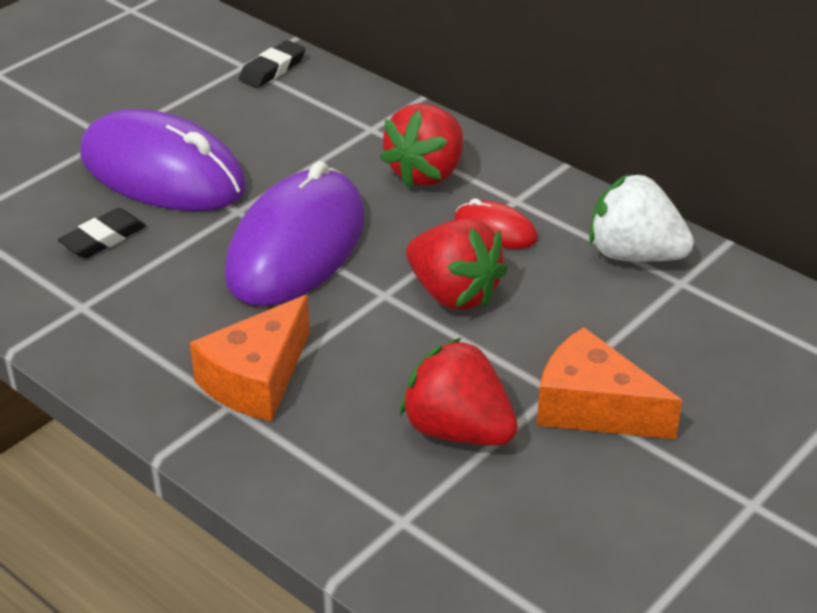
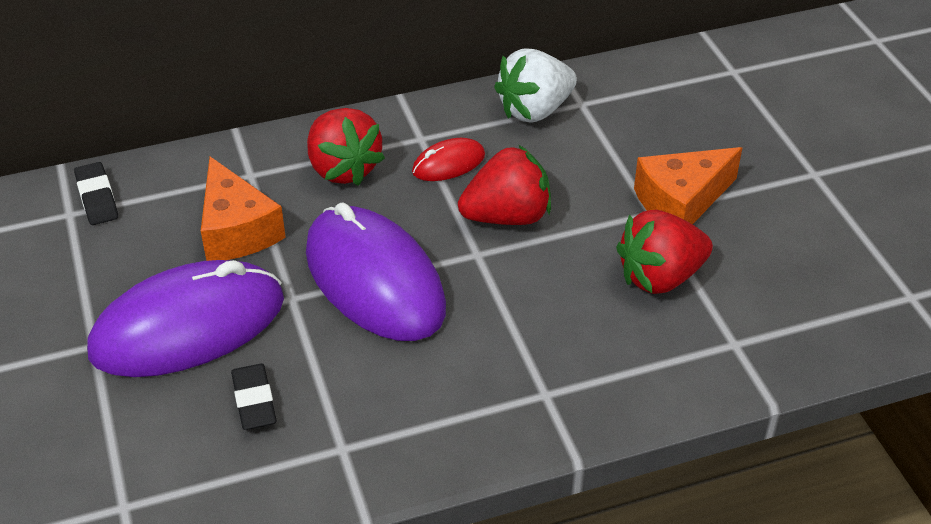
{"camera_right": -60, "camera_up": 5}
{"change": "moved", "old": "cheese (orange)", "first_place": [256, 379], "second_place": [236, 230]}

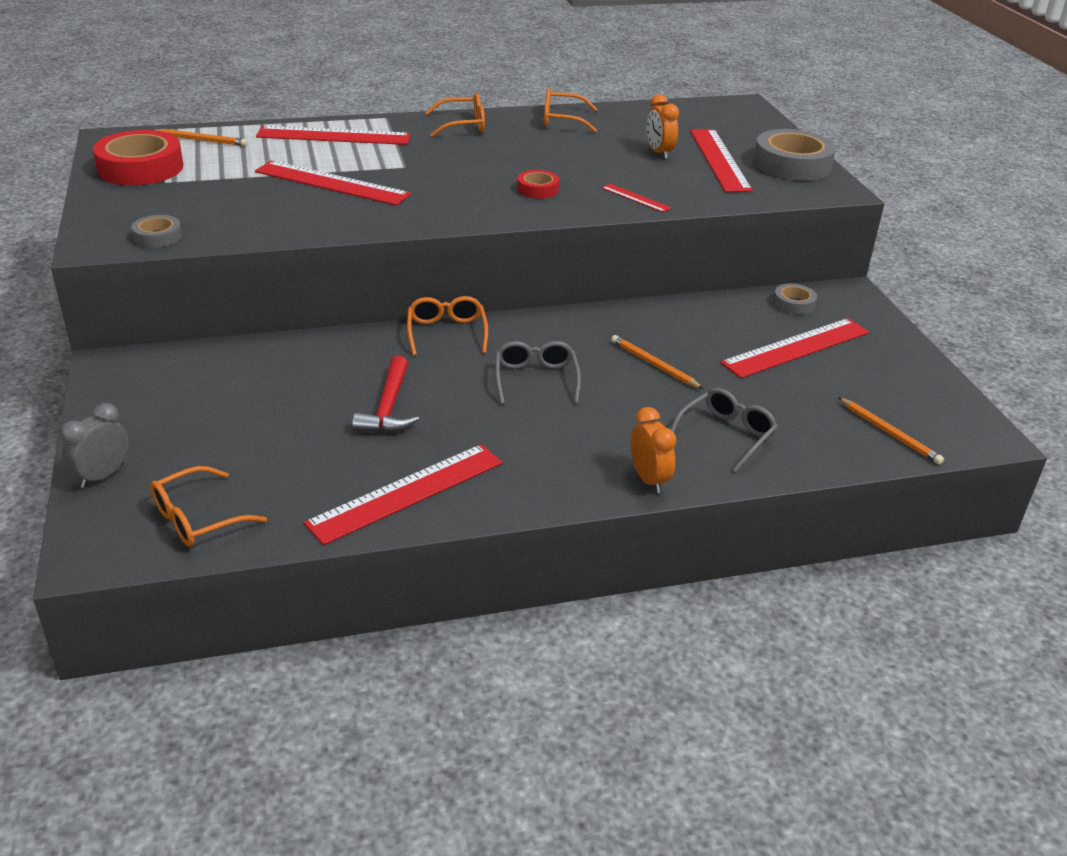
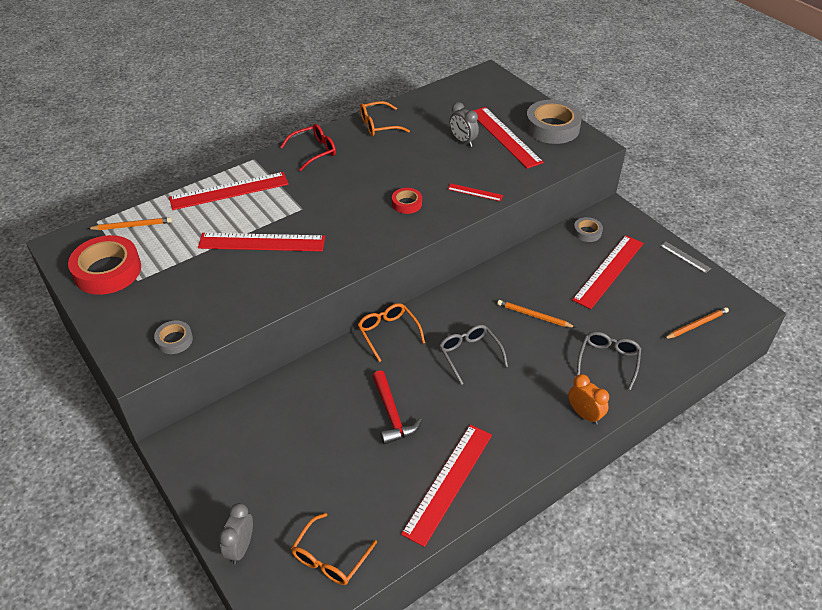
{"camera_right": -20, "camera_up": 10}
{"change": "recoloured", "old": "glasses (orange)", "new": "glasses (red)", "first_place": [462, 125], "second_place": [313, 151]}
{"change": "recoloured", "old": "clock (orange)", "new": "clock (grey)", "first_place": [659, 153], "second_place": [463, 141]}
{"change": "turned", "old": "pencil (orange)", "first_place": [889, 433], "second_place": [696, 325], "degrees": -60}
{"change": "added", "new": "ruler (grey)", "second_place": [685, 257]}

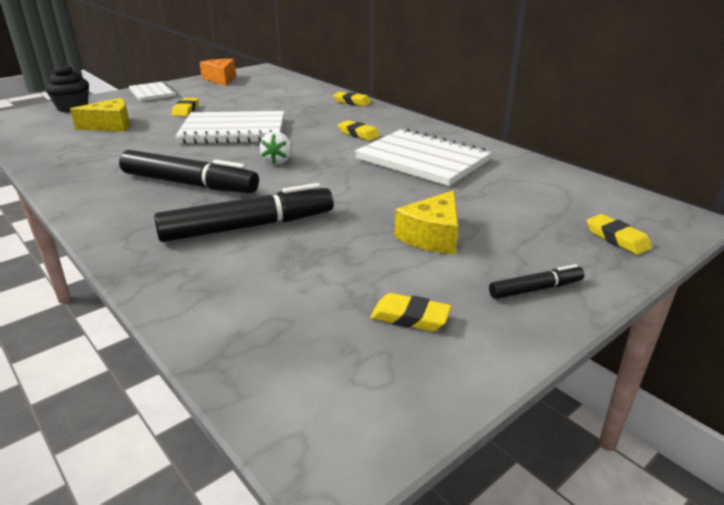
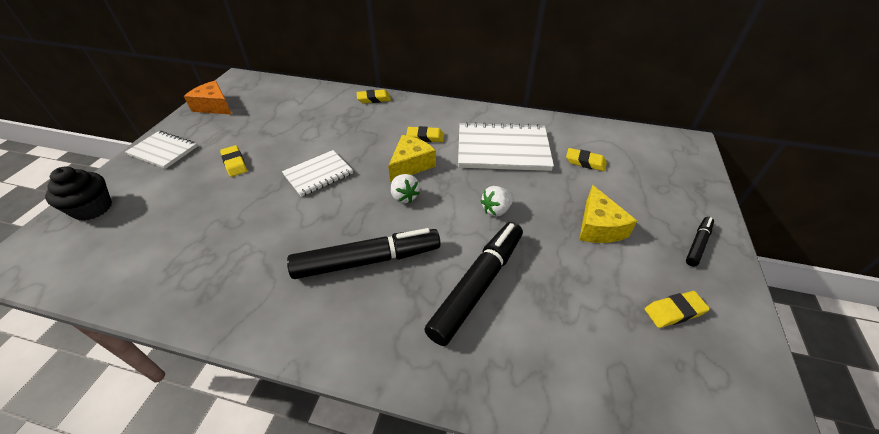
{"camera_right": -35, "camera_up": 15}
{"change": "moved", "old": "cheese (yellow)", "first_place": [110, 126], "second_place": [411, 165]}
{"change": "resized", "old": "notebook (white)", "first_place": [233, 131], "second_place": [318, 174], "factor": 0.6}
{"change": "moved", "old": "eraser (yellow)", "first_place": [617, 238], "second_place": [585, 162]}
{"change": "added", "new": "strawberry (white)", "second_place": [496, 210]}

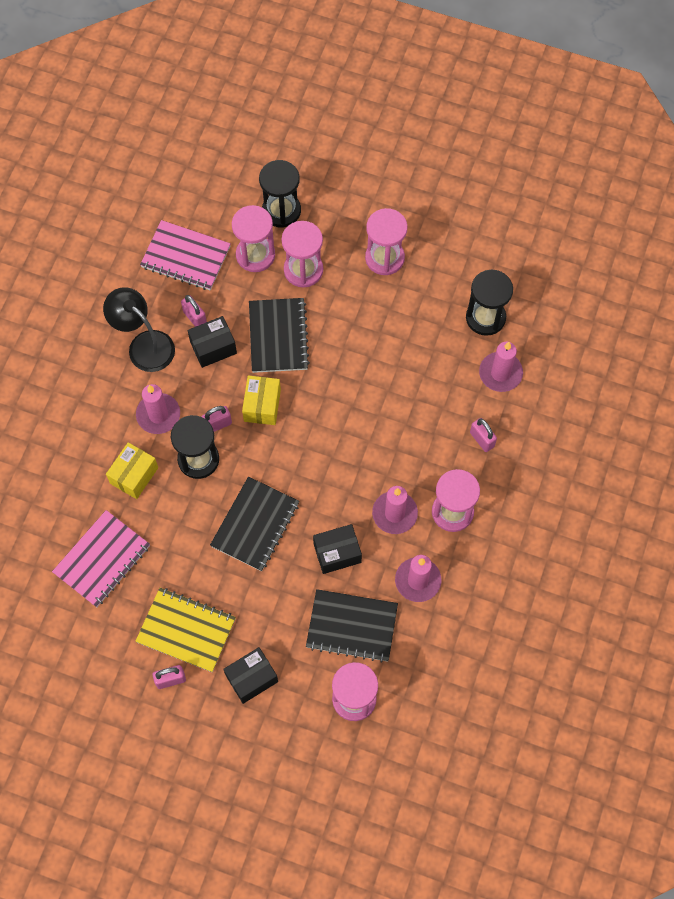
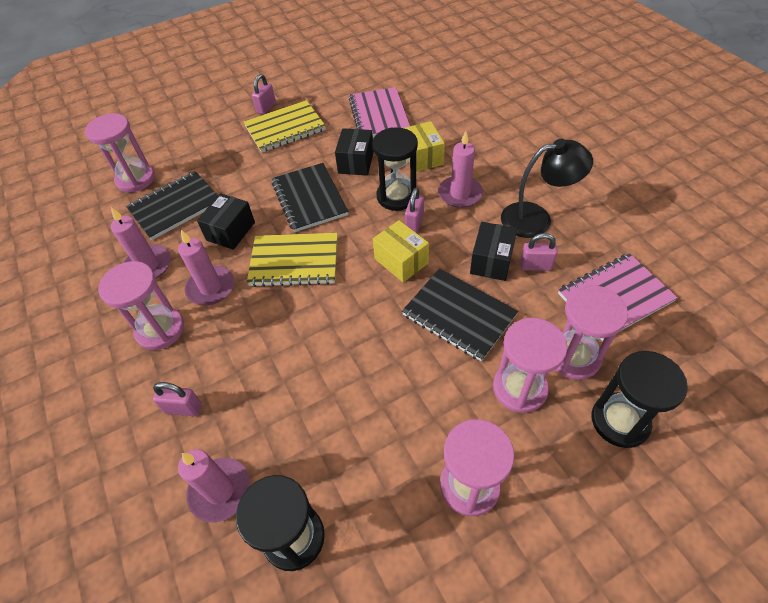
{"camera_right": 135, "camera_up": -15}
{"change": "moved", "old": "box (black)", "first_place": [251, 678], "second_place": [356, 162]}
{"change": "added", "new": "notebook (yellow)", "second_place": [294, 261]}

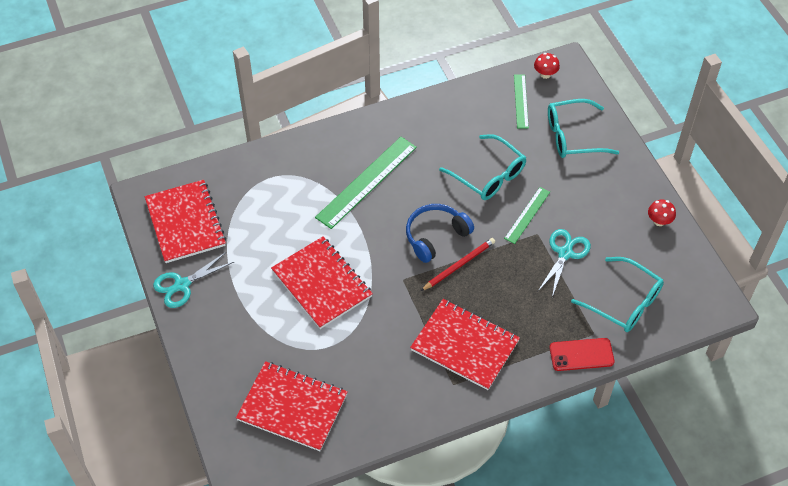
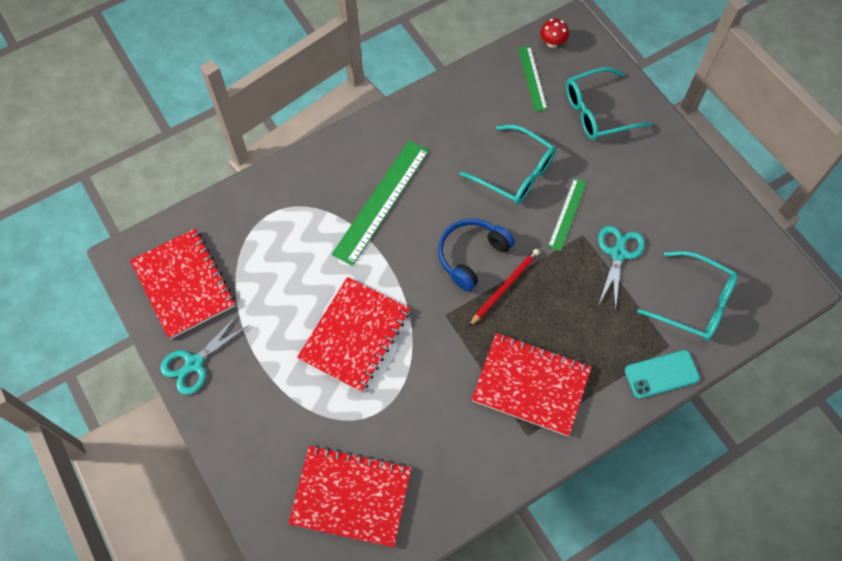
{"camera_right": -10, "camera_up": 10}
{"change": "turned", "old": "notebook (red)", "first_place": [322, 283], "second_place": [355, 335], "degrees": 75}
{"change": "recoloured", "old": "phone (red)", "new": "phone (turquoise)", "first_place": [581, 355], "second_place": [661, 374]}
{"change": "removed", "old": "mushroom (red)", "first_place": [659, 221]}

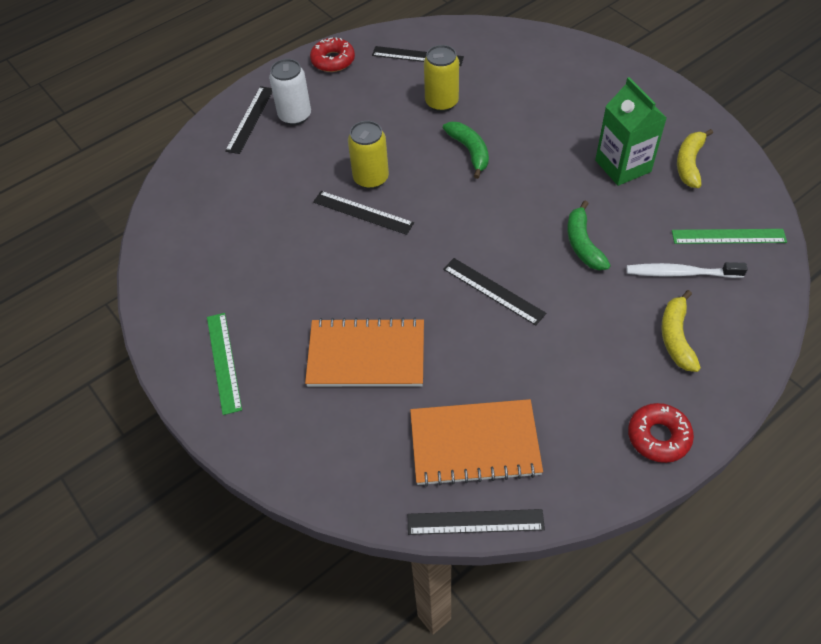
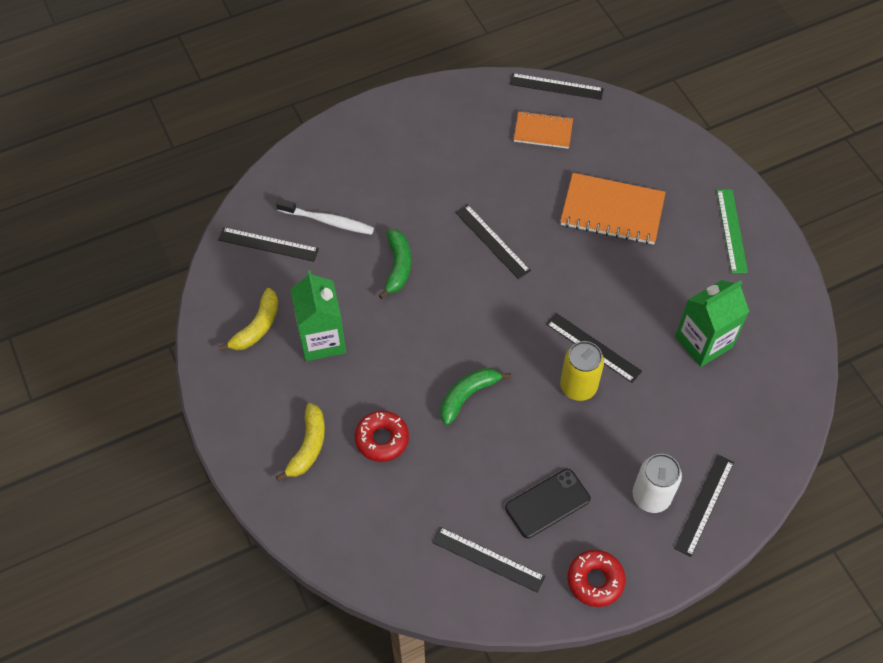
{"camera_right": -170, "camera_up": 5}
{"change": "resized", "old": "notebook (orange)", "first_place": [474, 444], "second_place": [543, 131], "factor": 0.61}
{"change": "removed", "old": "can (yellow)", "first_place": [441, 102]}
{"change": "turned", "old": "banana (green)", "first_place": [469, 151], "second_place": [468, 395], "degrees": 60}
{"change": "moved", "old": "donut (red)", "first_place": [658, 436], "second_place": [382, 439]}
{"change": "moved", "old": "banana (yellow)", "first_place": [676, 337], "second_place": [308, 446]}
{"change": "recoloured", "old": "ruler (green)", "new": "ruler (black)", "first_place": [728, 236], "second_place": [268, 244]}
{"change": "added", "new": "phone (black)", "second_place": [547, 503]}
{"change": "added", "new": "carton (green)", "second_place": [703, 342]}

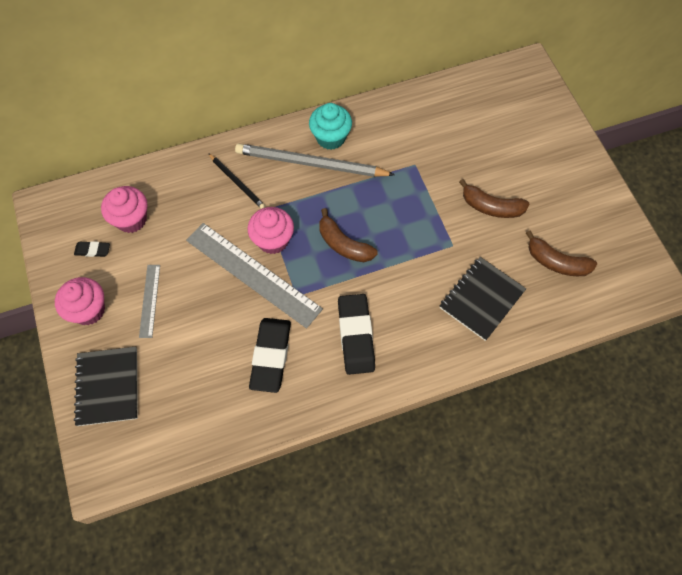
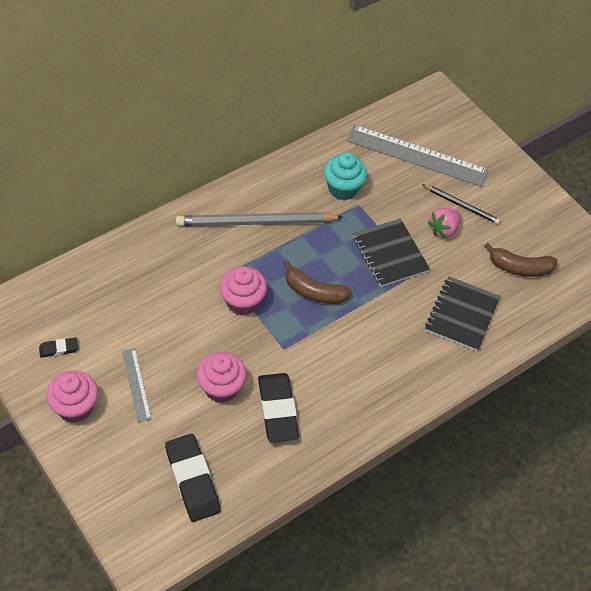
{"camera_right": -20, "camera_up": -10}
{"change": "moved", "old": "notebook (black)", "first_place": [108, 386], "second_place": [390, 254]}
{"change": "moved", "old": "cupcake (pink)", "first_place": [131, 219], "second_place": [221, 388]}
{"change": "moved", "old": "ruler (grey)", "first_place": [253, 274], "second_place": [416, 155]}
{"change": "moved", "old": "pencil (black)", "first_place": [237, 183], "second_place": [461, 205]}
{"change": "moved", "old": "cupcake (turquoise)", "first_place": [330, 138], "second_place": [343, 189]}
{"change": "moved", "old": "eraser (black)", "first_place": [355, 336], "second_place": [192, 480]}
{"change": "replaced", "old": "banana (brown)", "new": "strawberry (pink)", "first_place": [491, 207], "second_place": [443, 230]}

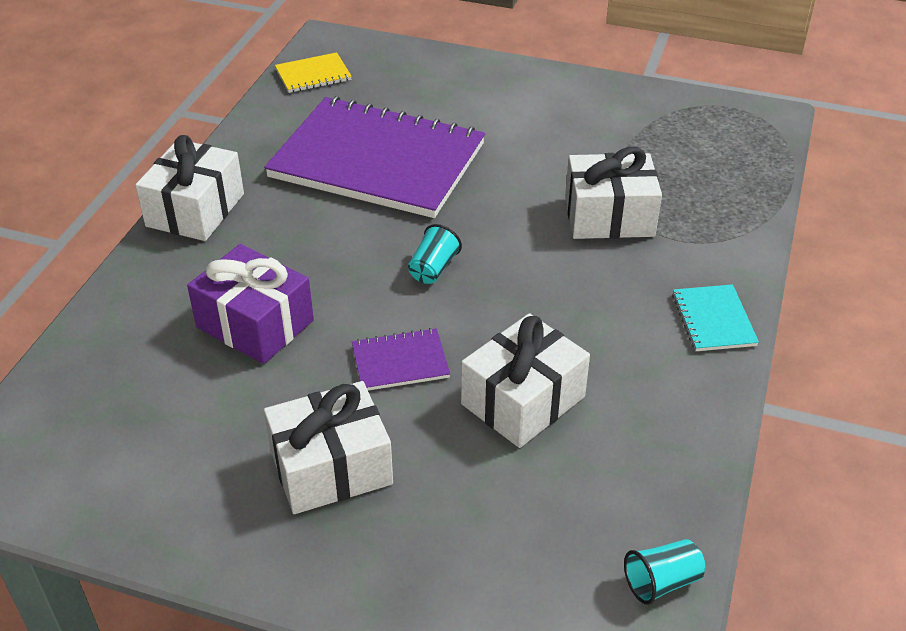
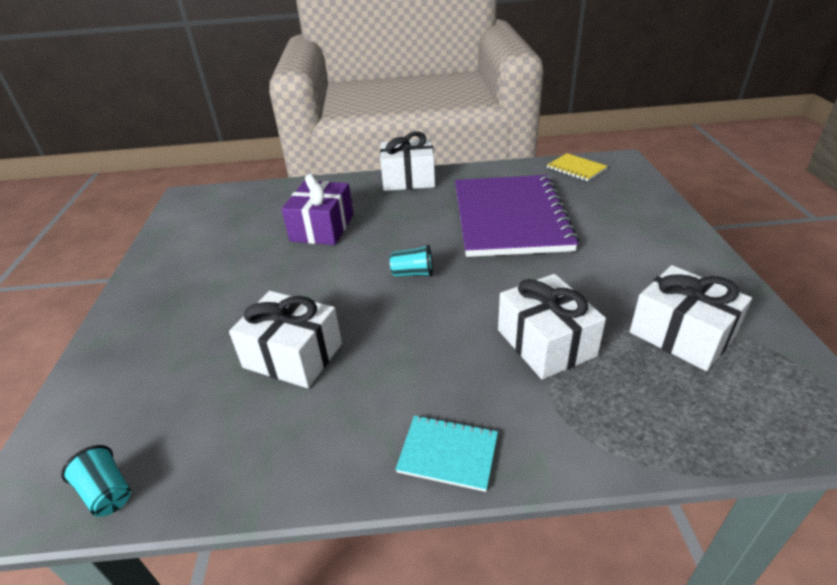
{"camera_right": 70, "camera_up": -5}
{"change": "moved", "old": "gift (white)", "first_place": [331, 467], "second_place": [681, 334]}
{"change": "removed", "old": "notebook (purple)", "first_place": [400, 361]}
{"change": "turned", "old": "notebook (turquoise)", "first_place": [713, 320], "second_place": [448, 453], "degrees": 45}

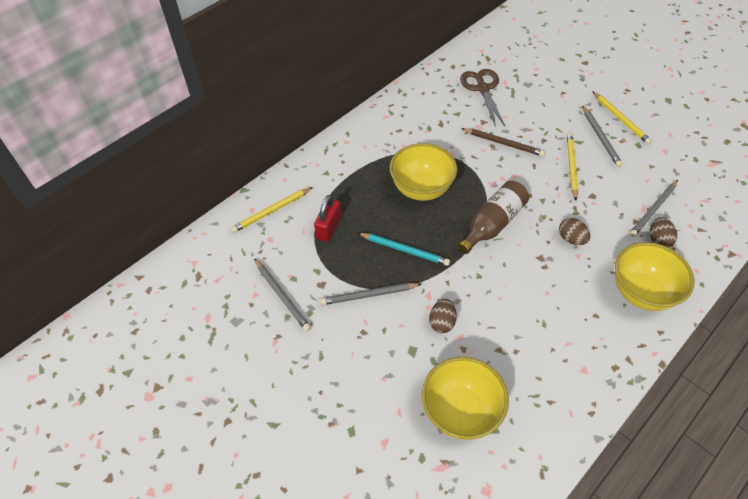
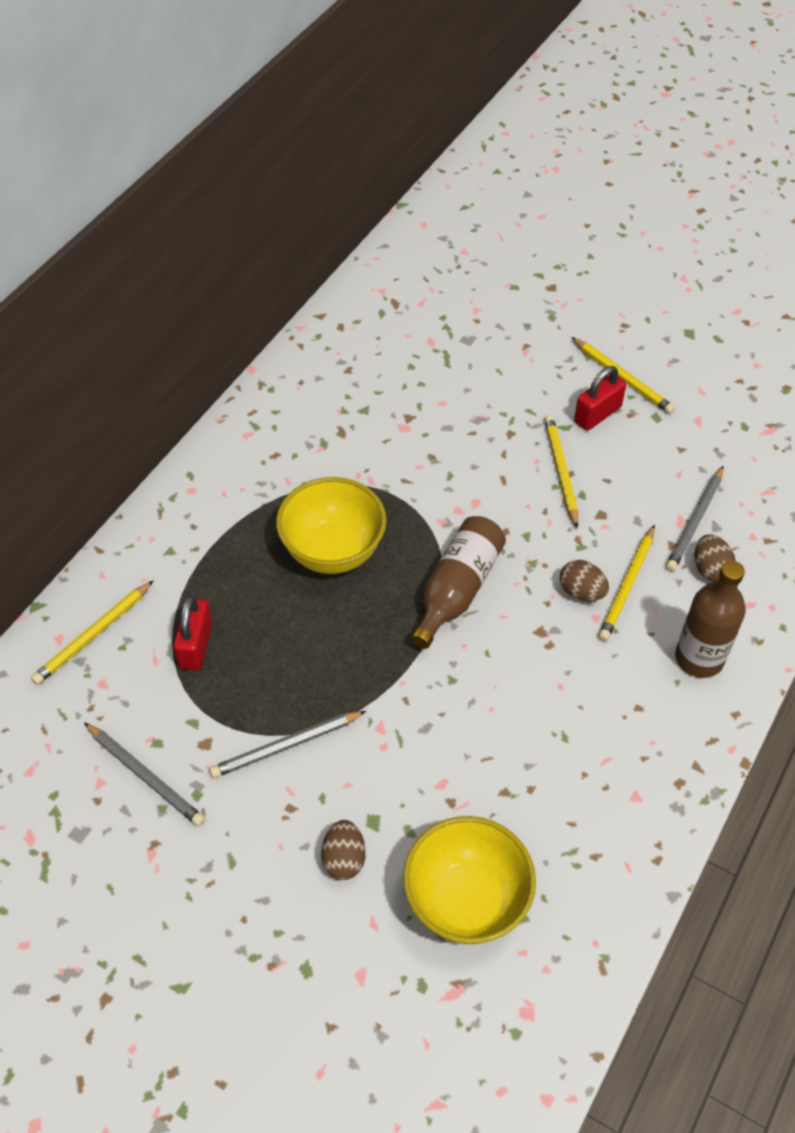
{"camera_right": -15, "camera_up": 0}
{"change": "removed", "old": "pencil (turquoise)", "first_place": [404, 250]}
{"change": "moved", "old": "egg (brown)", "first_place": [442, 322], "second_place": [344, 859]}
{"change": "removed", "old": "scissors (brown)", "first_place": [482, 89]}
{"change": "removed", "old": "pencil (brown)", "first_place": [503, 143]}
{"change": "replaced", "old": "pencil (grey)", "new": "padlock (red)", "first_place": [600, 138], "second_place": [597, 414]}
{"change": "replaced", "old": "bowl (yellow)", "new": "bottle (brown)", "first_place": [641, 293], "second_place": [699, 658]}
{"change": "added", "new": "pencil (yellow)", "second_place": [627, 585]}

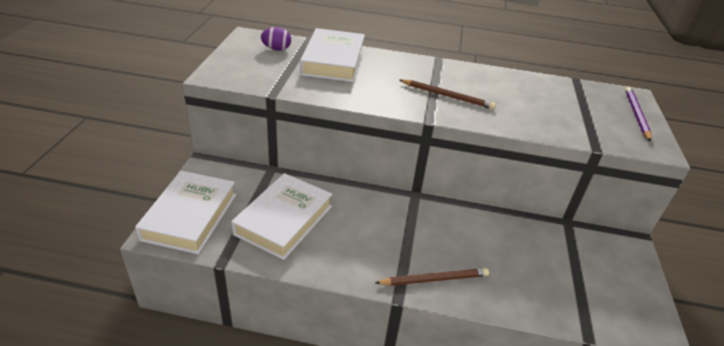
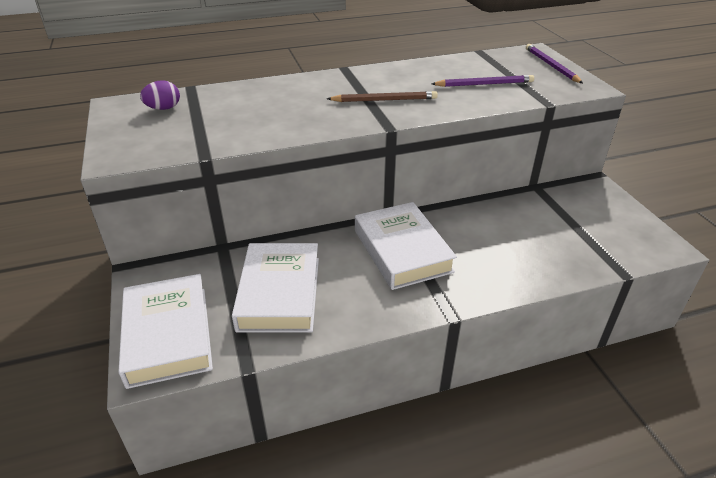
{"camera_right": -25, "camera_up": 0}
{"change": "moved", "old": "book (white)", "first_place": [333, 61], "second_place": [402, 251]}
{"change": "removed", "old": "pencil (brown)", "first_place": [434, 279]}
{"change": "added", "new": "pencil (purple)", "second_place": [484, 84]}

